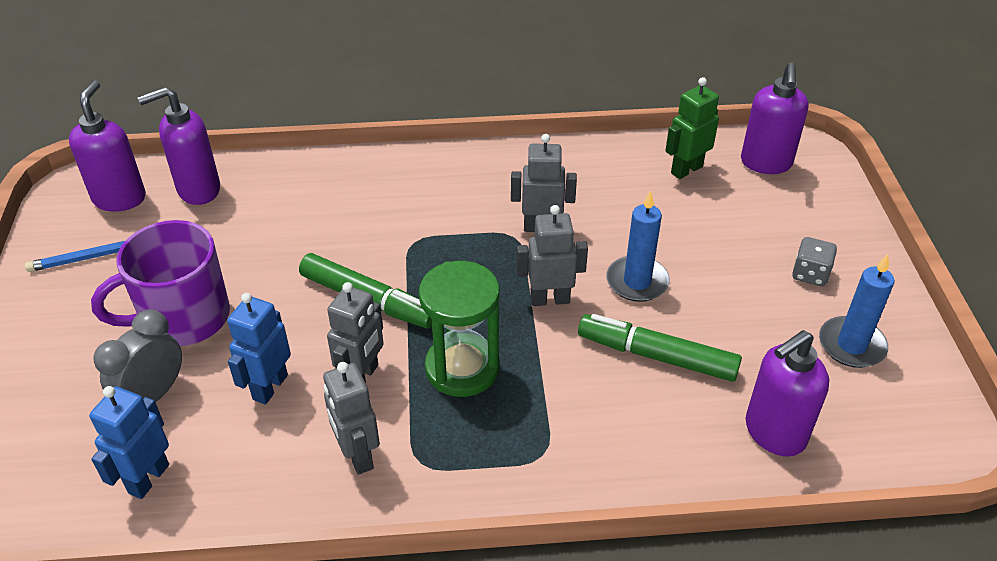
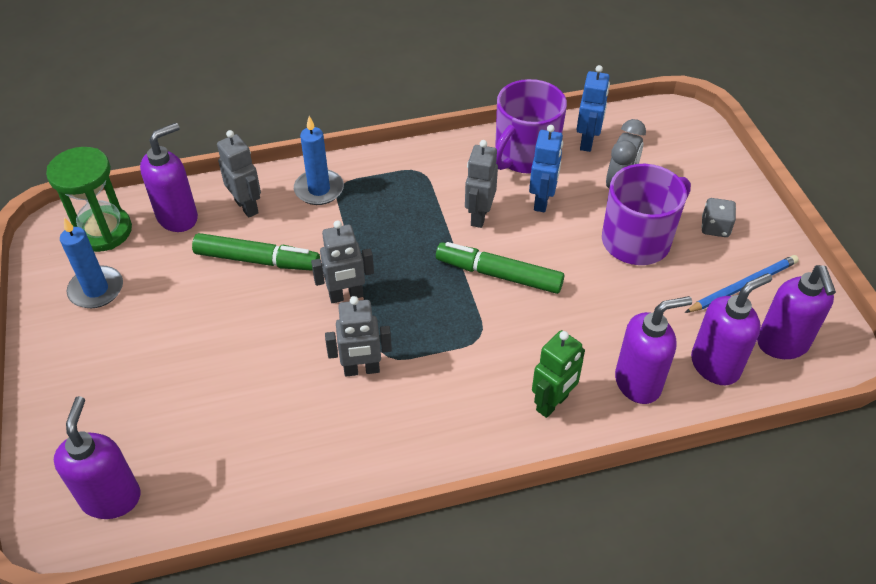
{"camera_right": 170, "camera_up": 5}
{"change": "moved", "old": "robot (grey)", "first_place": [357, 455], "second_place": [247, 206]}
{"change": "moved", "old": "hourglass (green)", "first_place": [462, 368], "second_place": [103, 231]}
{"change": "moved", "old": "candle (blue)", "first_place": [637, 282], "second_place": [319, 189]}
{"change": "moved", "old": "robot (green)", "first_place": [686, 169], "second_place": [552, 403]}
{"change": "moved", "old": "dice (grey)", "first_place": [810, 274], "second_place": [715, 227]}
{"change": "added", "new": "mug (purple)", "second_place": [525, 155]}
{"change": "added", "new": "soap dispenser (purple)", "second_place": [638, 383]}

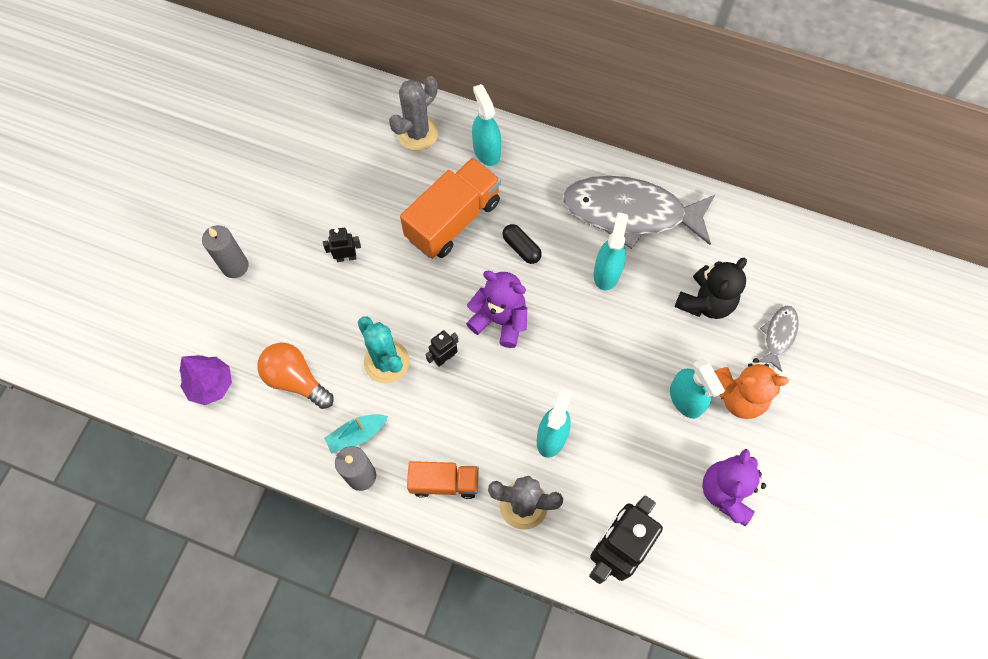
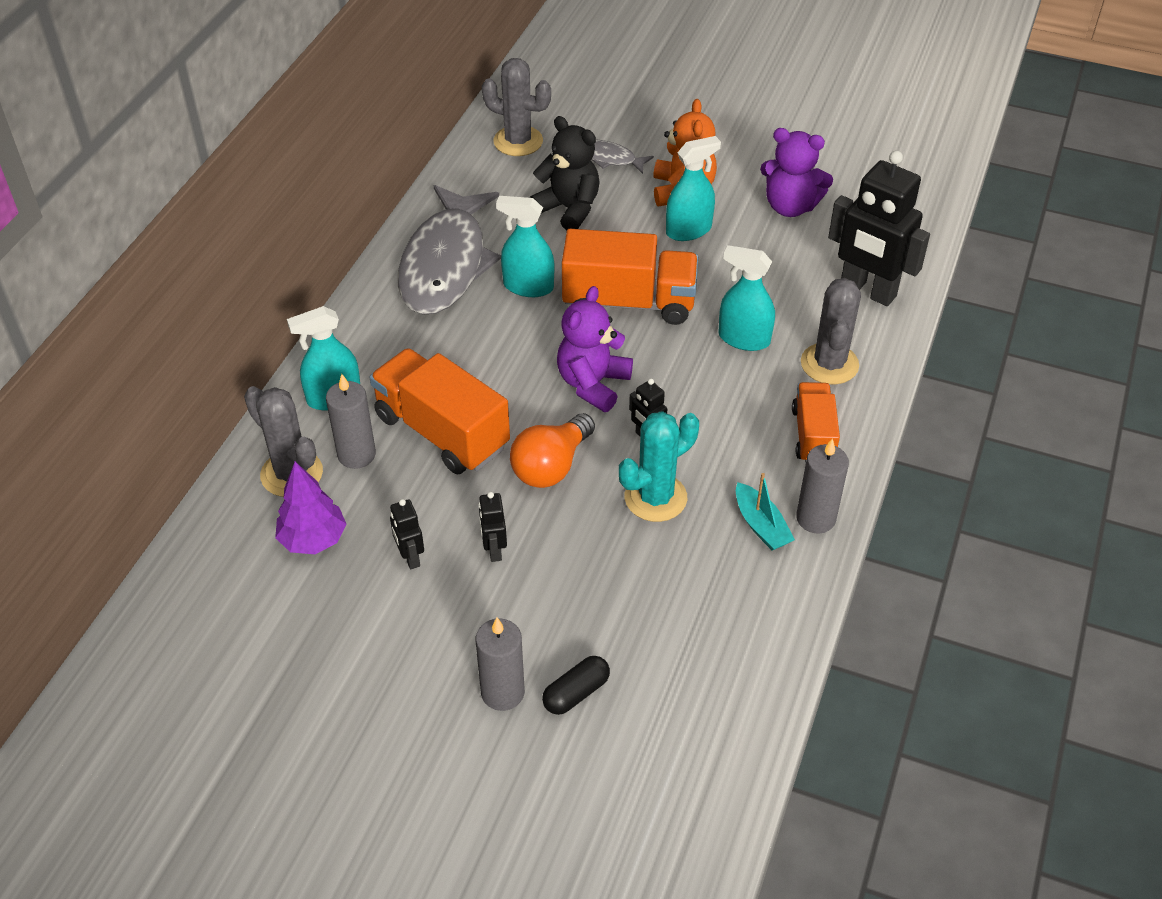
{"camera_right": -90, "camera_up": -20}
{"change": "moved", "old": "tree (purple)", "first_place": [211, 385], "second_place": [313, 539]}
{"change": "moved", "old": "light bulb (orange)", "first_place": [296, 380], "second_place": [551, 466]}
{"change": "moved", "old": "capsule (black)", "first_place": [521, 248], "second_place": [576, 693]}
{"change": "added", "new": "candle (grey)", "second_place": [356, 454]}
{"change": "added", "new": "robot (black)", "second_place": [410, 557]}
{"change": "added", "new": "cactus (grey)", "second_place": [518, 141]}
{"change": "added", "new": "truck (orange)", "second_place": [629, 302]}

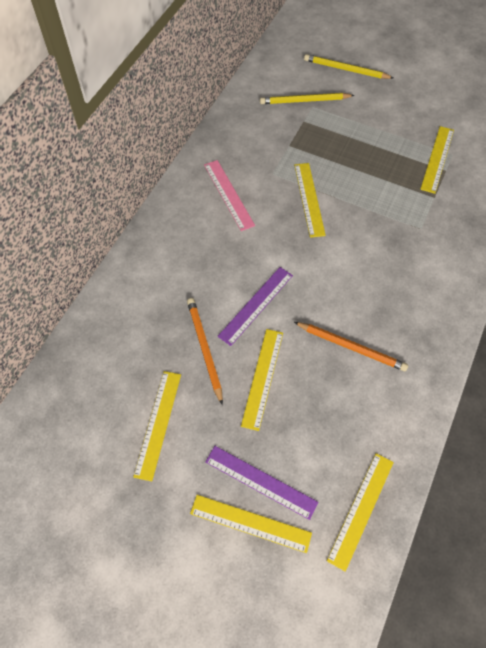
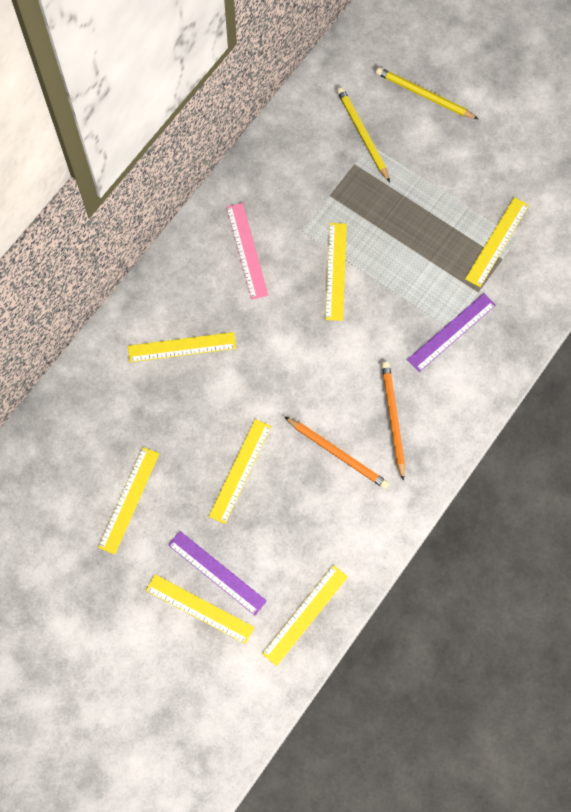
{"camera_right": 10, "camera_up": 10}
{"change": "moved", "old": "pencil (orange)", "first_place": [204, 349], "second_place": [393, 419]}
{"change": "moved", "old": "ruler (purple)", "first_place": [256, 305], "second_place": [451, 332]}
{"change": "turned", "old": "pencil (yellow)", "first_place": [304, 101], "second_place": [362, 134], "degrees": 60}
{"change": "added", "new": "ruler (yellow)", "second_place": [182, 347]}

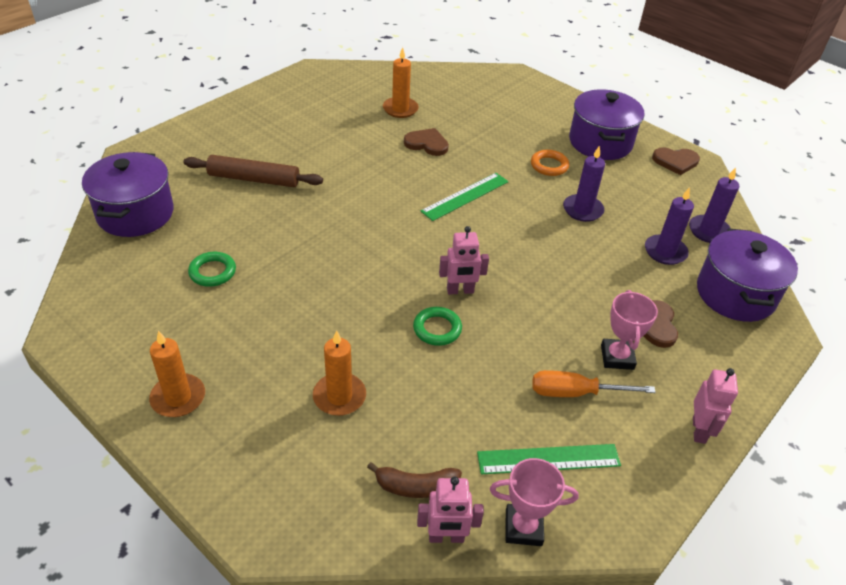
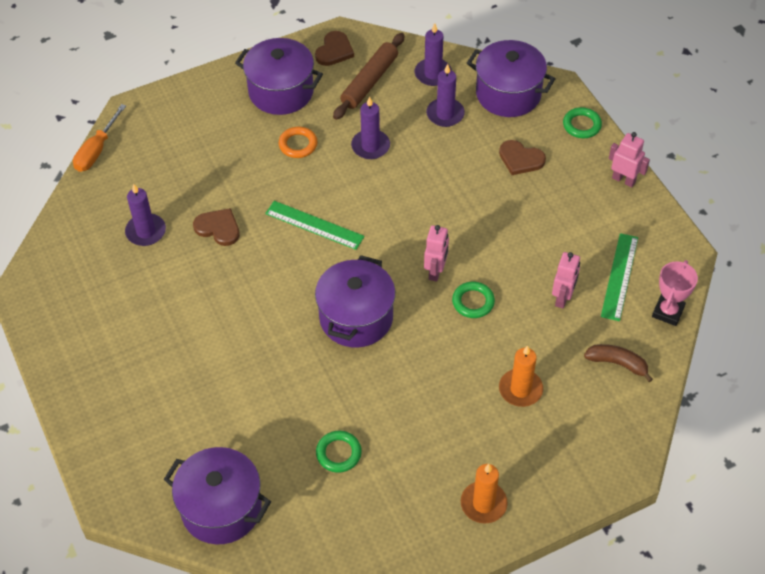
{"camera_right": -65, "camera_up": 10}
{"change": "moved", "old": "rolling pin (brown)", "first_place": [254, 179], "second_place": [369, 81]}
{"change": "turned", "old": "banana (brown)", "first_place": [416, 486], "second_place": [617, 363], "degrees": -90}
{"change": "recoloured", "old": "candle (orange)", "new": "candle (purple)", "first_place": [400, 109], "second_place": [146, 231]}
{"change": "turned", "old": "heart (brown)", "first_place": [427, 144], "second_place": [218, 228], "degrees": 75}
{"change": "moved", "old": "robot (pink)", "first_place": [446, 537], "second_place": [562, 298]}
{"change": "turned", "old": "ruler (green)", "first_place": [465, 196], "second_place": [314, 225], "degrees": -45}
{"change": "moved", "old": "screwdriver (orange)", "first_place": [575, 393], "second_place": [97, 150]}
{"change": "removed", "old": "trophy (pink)", "first_place": [617, 357]}
{"change": "added", "new": "pot (purple)", "second_place": [356, 318]}
{"change": "added", "new": "ring (green)", "second_place": [581, 125]}

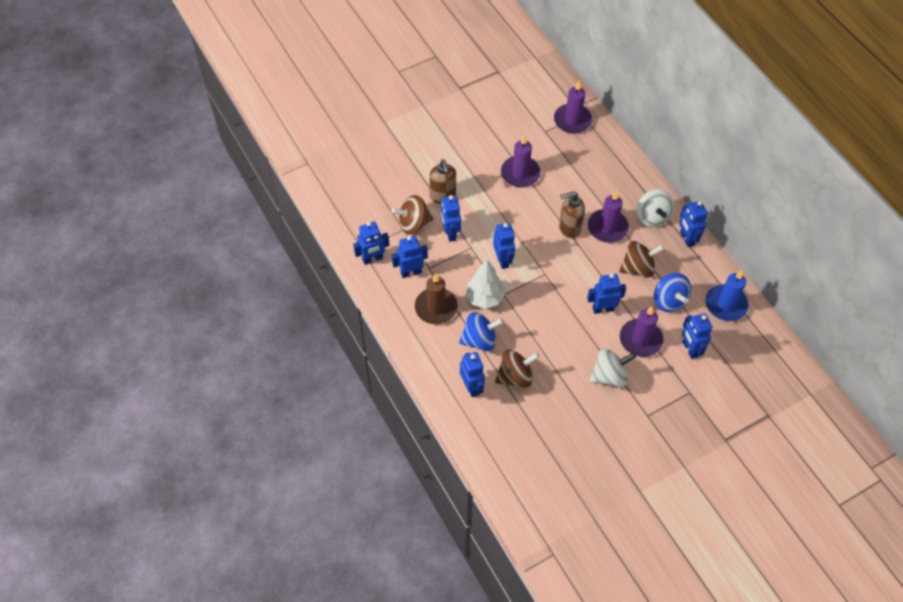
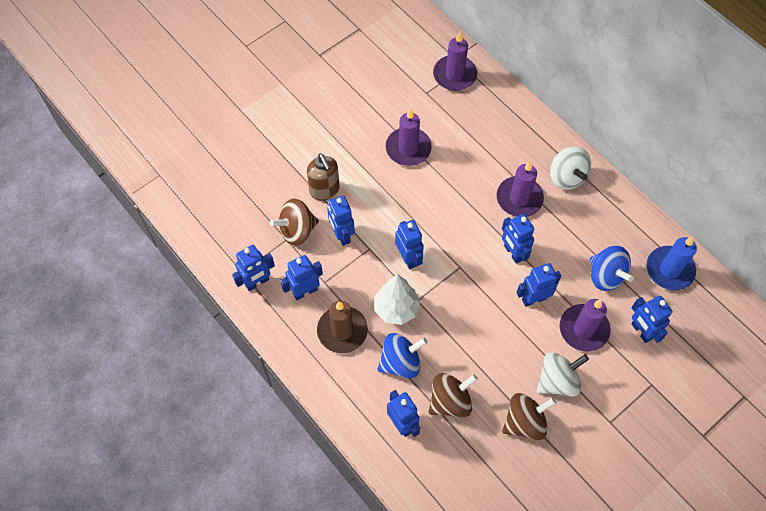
{"camera_right": -10, "camera_up": 5}
{"change": "removed", "old": "soap dispenser (brown)", "first_place": [569, 228]}
{"change": "moved", "old": "spinning top (brown)", "first_place": [638, 268], "second_place": [525, 422]}
{"change": "moved", "old": "robot (blue)", "first_place": [686, 239], "second_place": [513, 253]}

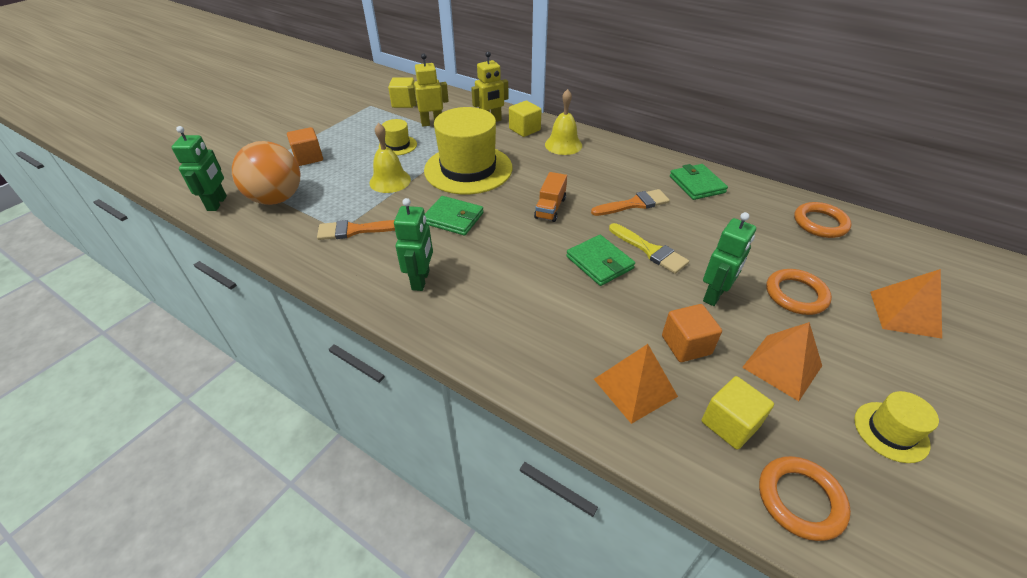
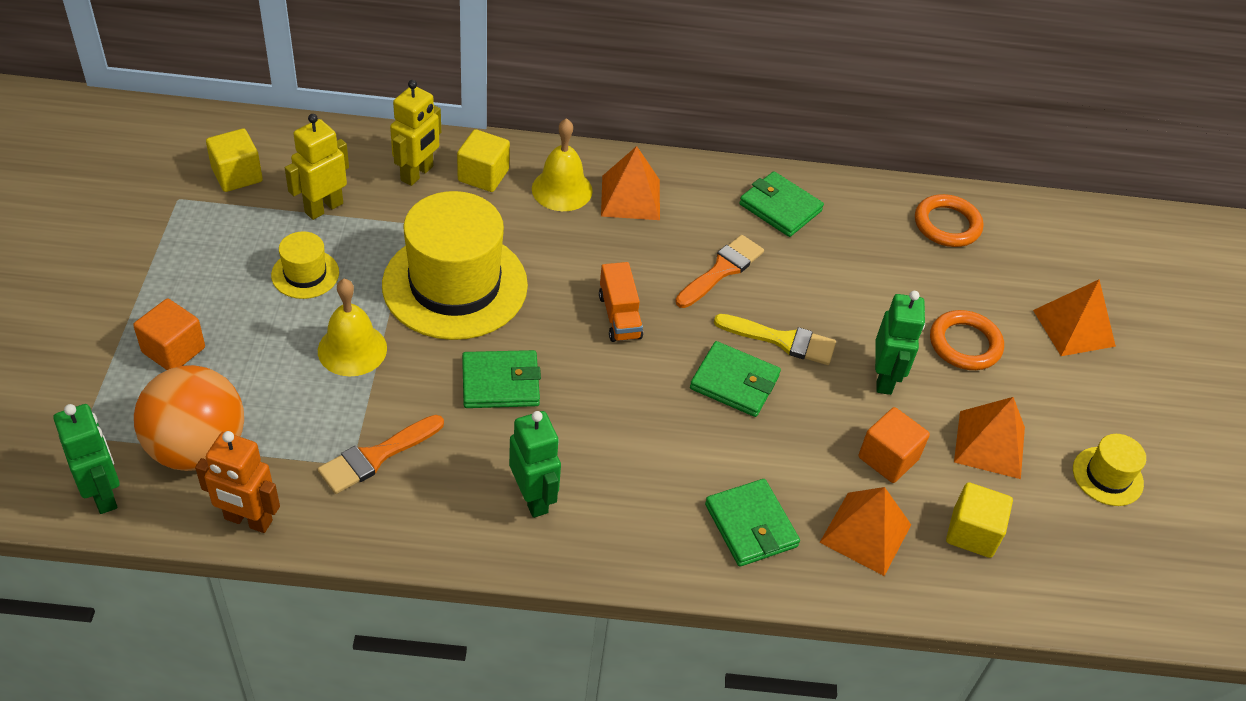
{"camera_right": -35, "camera_up": 5}
{"change": "removed", "old": "ring (orange)", "first_place": [800, 499]}
{"change": "added", "new": "robot (orange)", "second_place": [248, 520]}
{"change": "added", "new": "pyramid (orange)", "second_place": [630, 197]}
{"change": "added", "new": "wallet (green)", "second_place": [750, 525]}

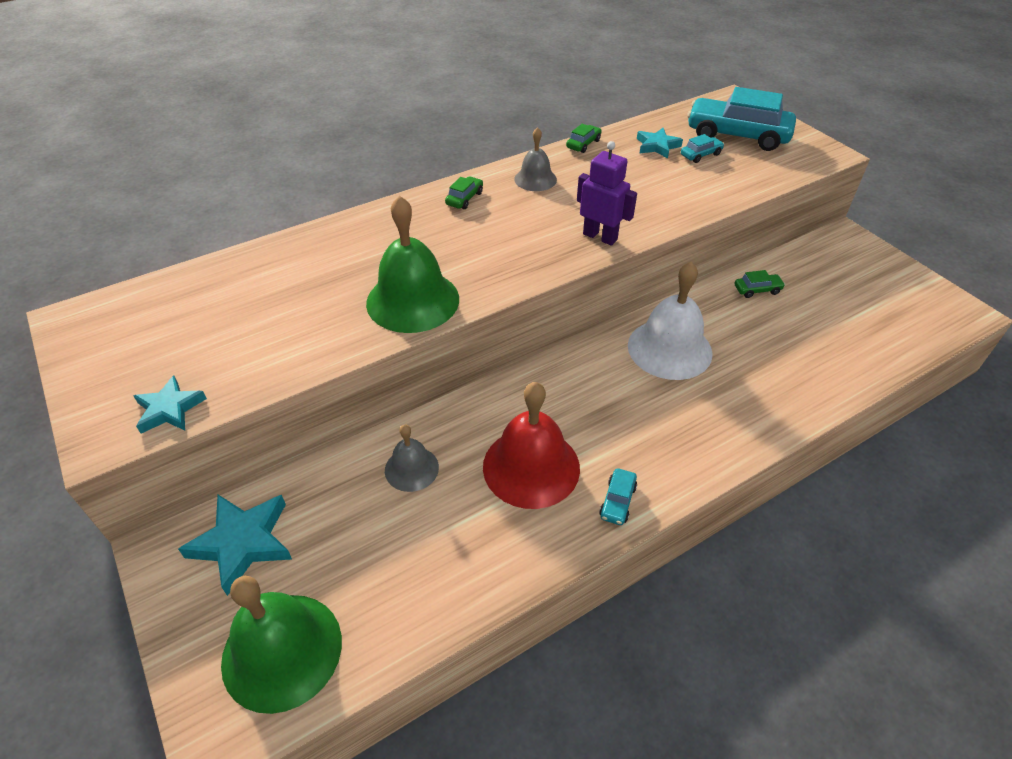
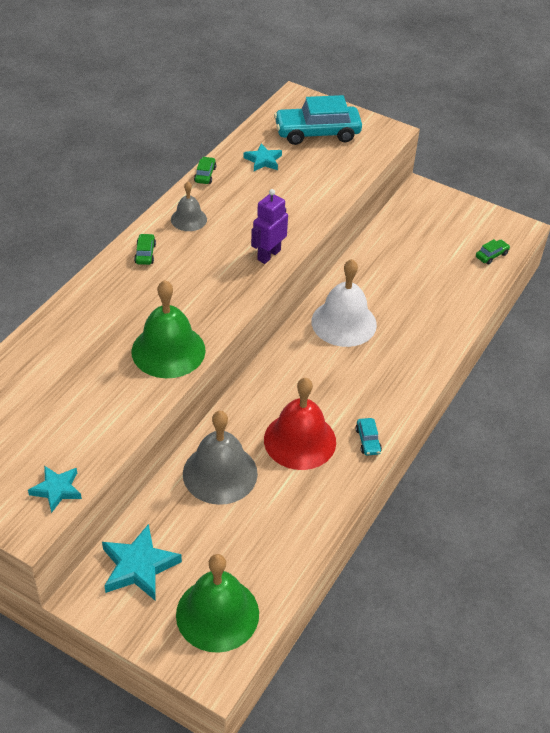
{"camera_right": -30, "camera_up": 0}
{"change": "resized", "old": "bell (grey)", "first_place": [411, 468], "second_place": [220, 473], "factor": 1.8}
{"change": "turned", "old": "robot (purple)", "first_place": [600, 237], "second_place": [268, 255], "degrees": -60}
{"change": "removed", "old": "car (turquoise)", "first_place": [700, 155]}
{"change": "moved", "old": "car (green)", "first_place": [757, 290], "second_place": [491, 255]}

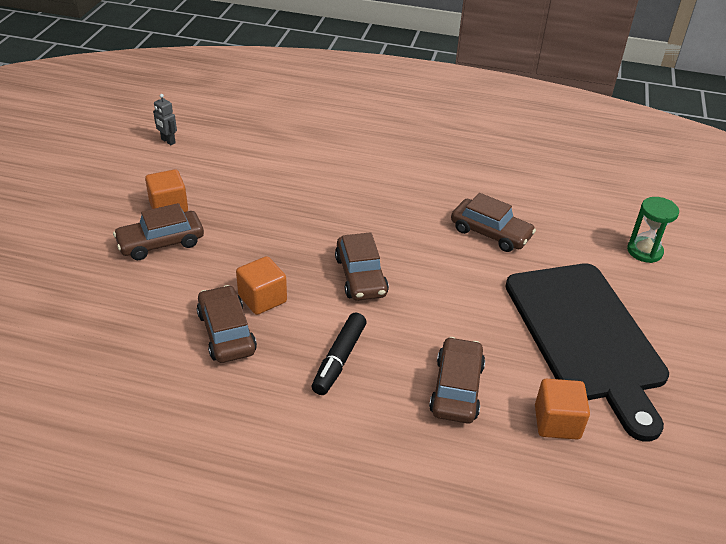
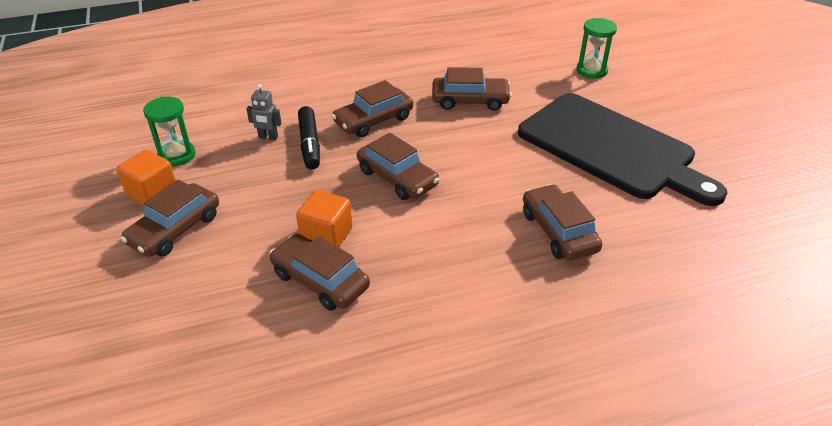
{"camera_right": -30, "camera_up": 0}
{"change": "moved", "old": "robot (grey)", "first_place": [168, 141], "second_place": [268, 137]}
{"change": "moved", "old": "marker (black)", "first_place": [339, 359], "second_place": [310, 144]}
{"change": "removed", "old": "cube (orange)", "first_place": [557, 422]}
{"change": "added", "new": "hourglass (green)", "second_place": [177, 155]}
{"change": "added", "new": "car (brown)", "second_place": [373, 120]}

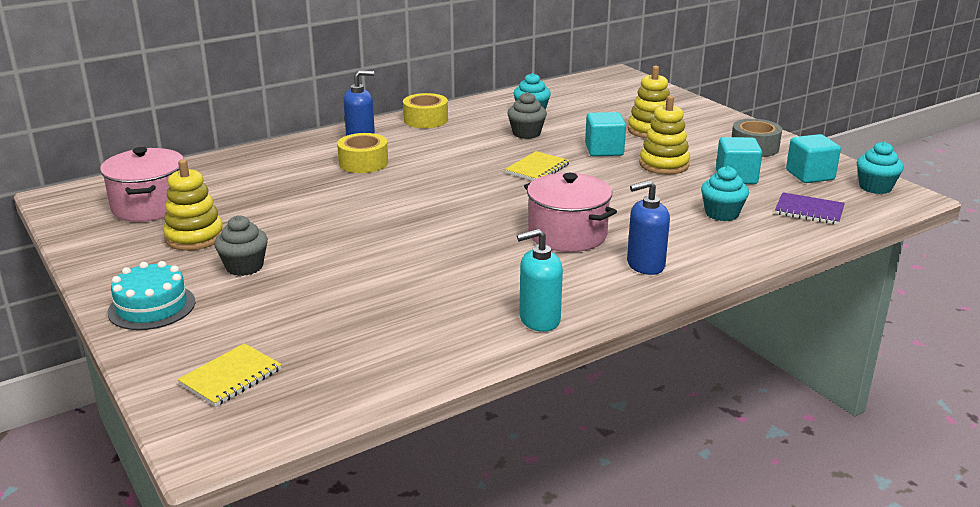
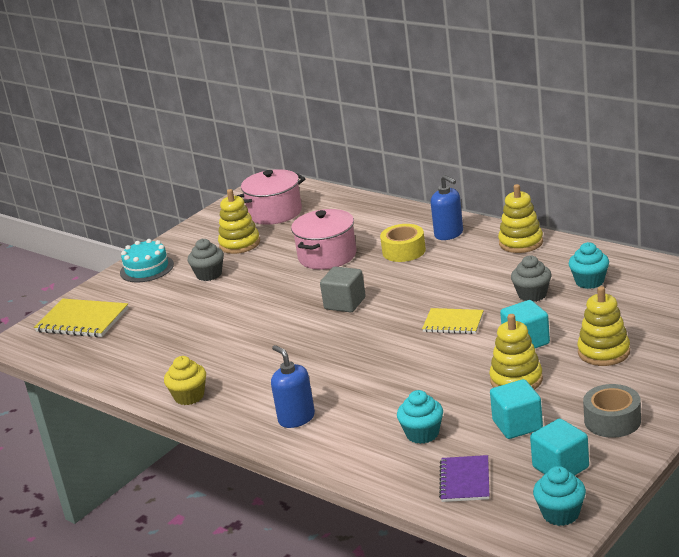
{"camera_right": 75, "camera_up": 0}
{"change": "resized", "old": "notebook (yellow)", "first_place": [231, 377], "second_place": [82, 320], "factor": 1.53}
{"change": "replaced", "old": "tape (yellow)", "new": "stacking toy (yellow)", "first_place": [425, 120], "second_place": [521, 243]}
{"change": "replaced", "old": "soap dispenser (turquoise)", "new": "cupcake (yellow)", "first_place": [539, 320], "second_place": [189, 396]}
{"change": "moved", "old": "pot (pink)", "first_place": [567, 235], "second_place": [327, 256]}
{"change": "added", "new": "cube (grey)", "second_place": [345, 303]}

